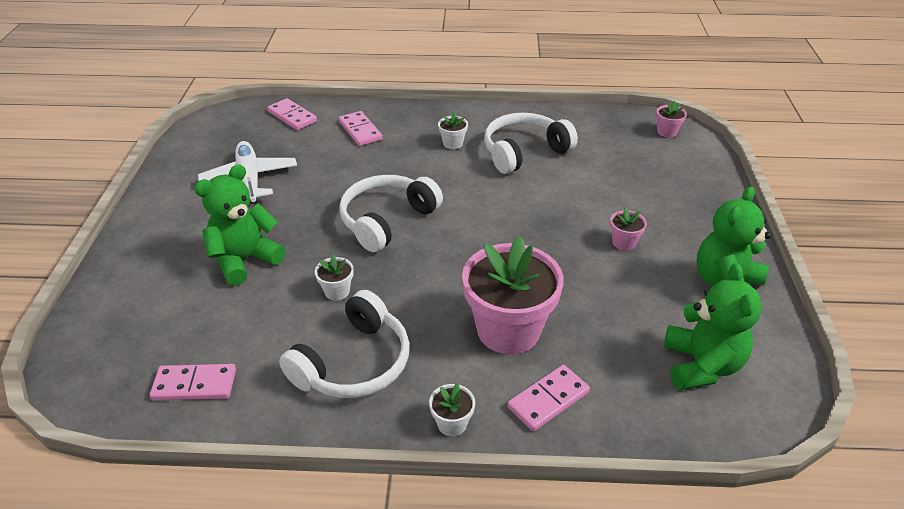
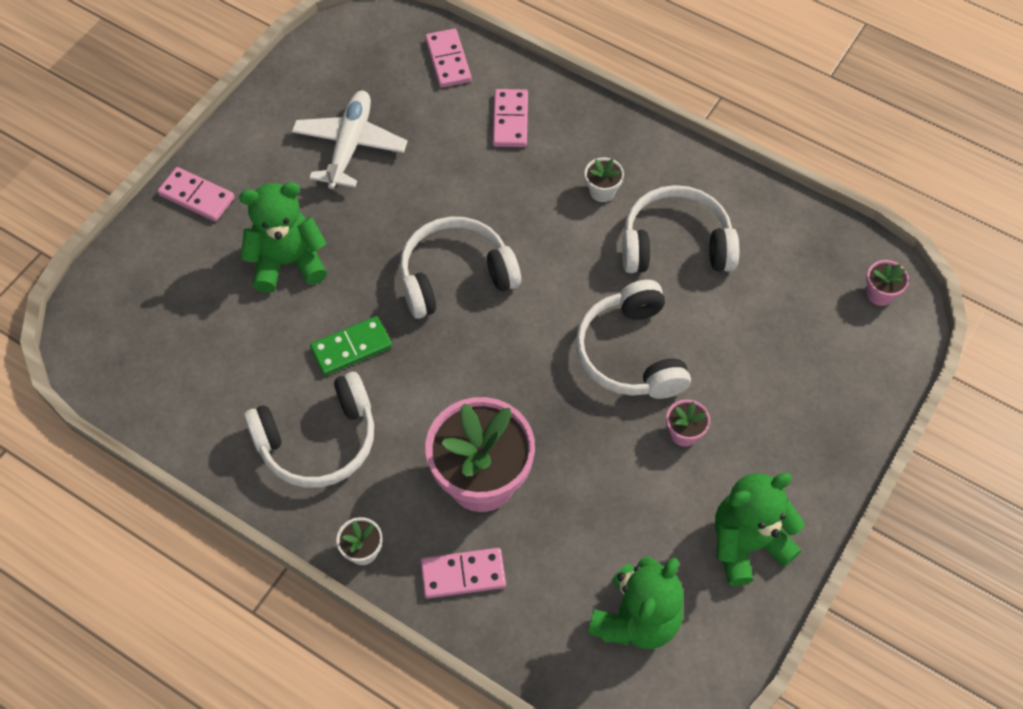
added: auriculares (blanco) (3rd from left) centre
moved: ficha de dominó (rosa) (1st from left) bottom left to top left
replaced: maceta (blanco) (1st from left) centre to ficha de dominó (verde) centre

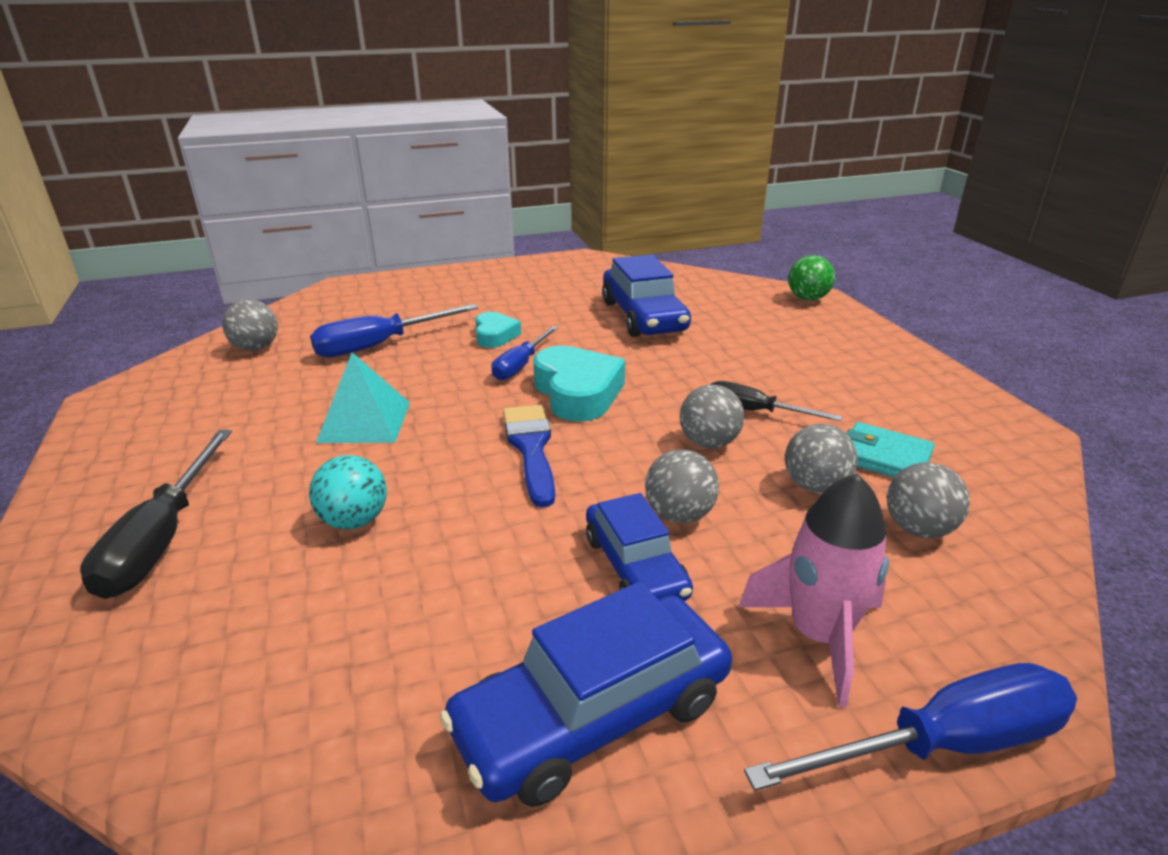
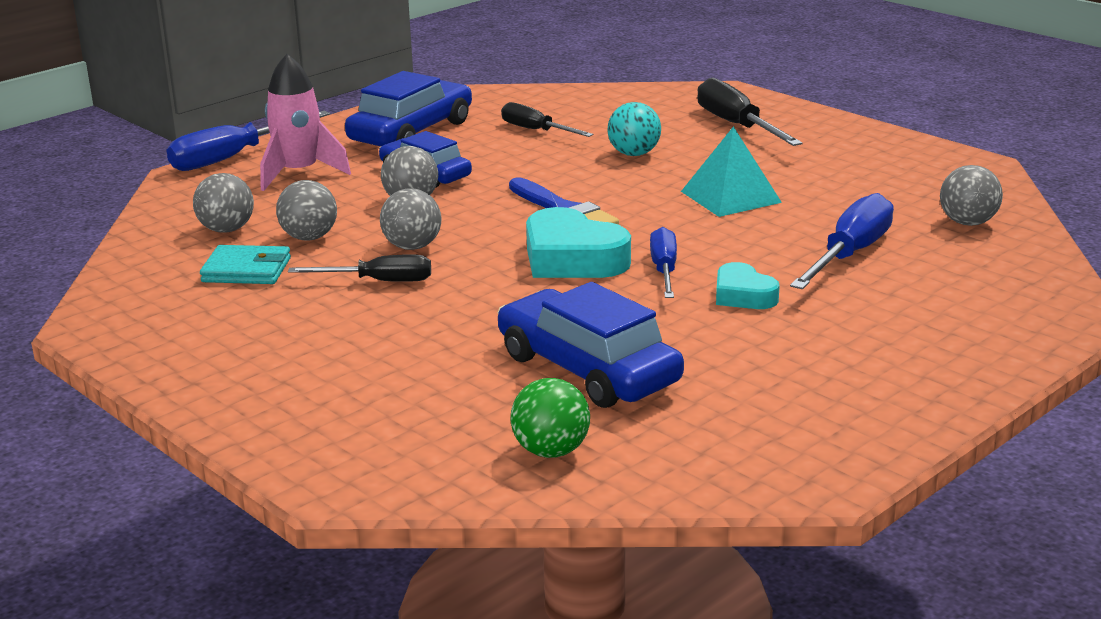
added: destornillador (negro) (2nd from left) top centre
moved: pelota (verde) top right to bottom centre

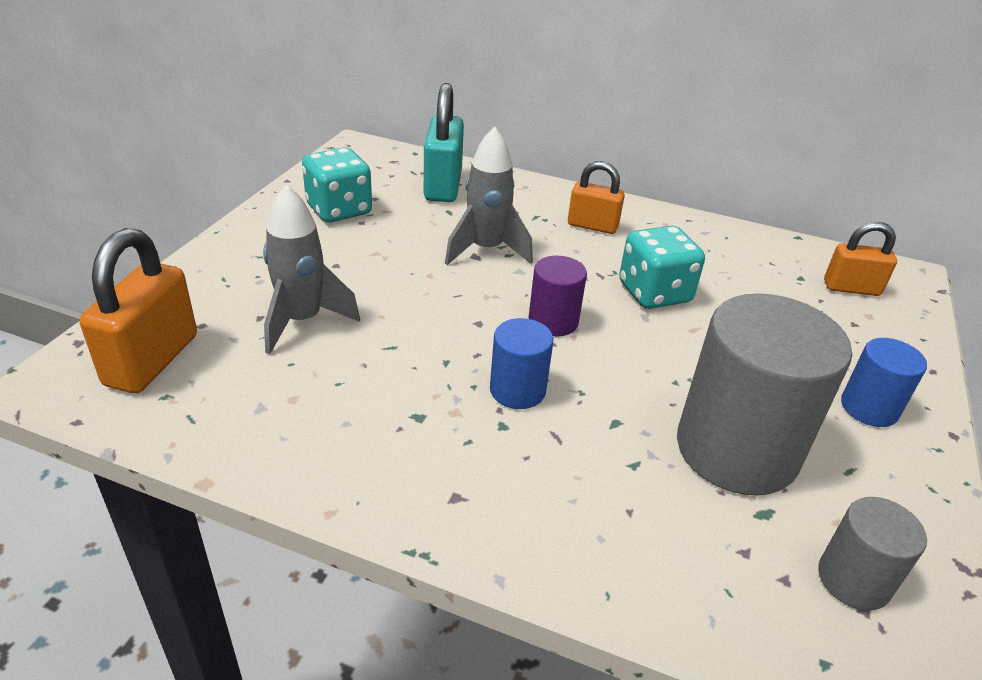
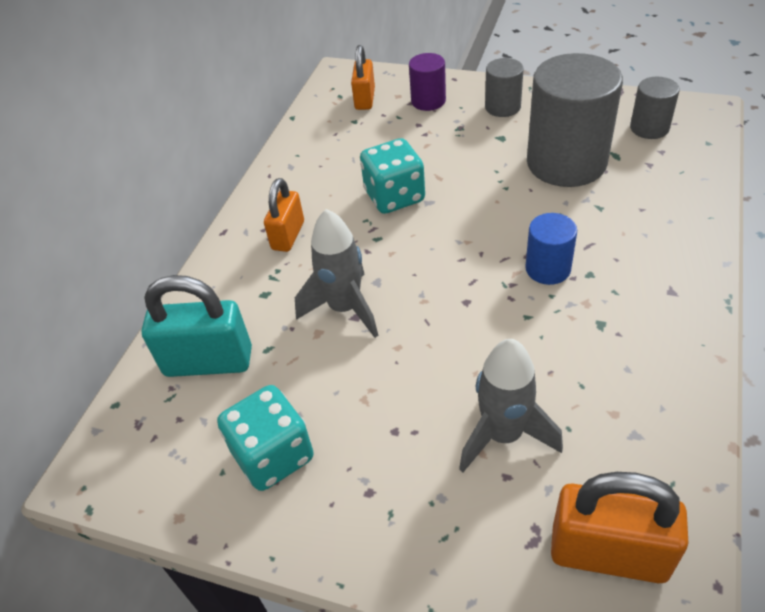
moved: cilindro (morado) centre to top centre
recoloured: cilindro (azul) (2nd from left) middle right to cilindro (gris) (1st from left) top centre

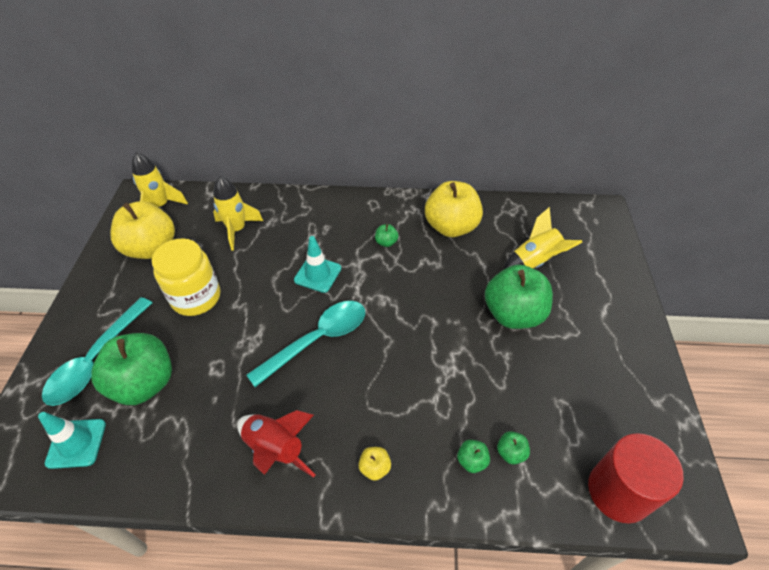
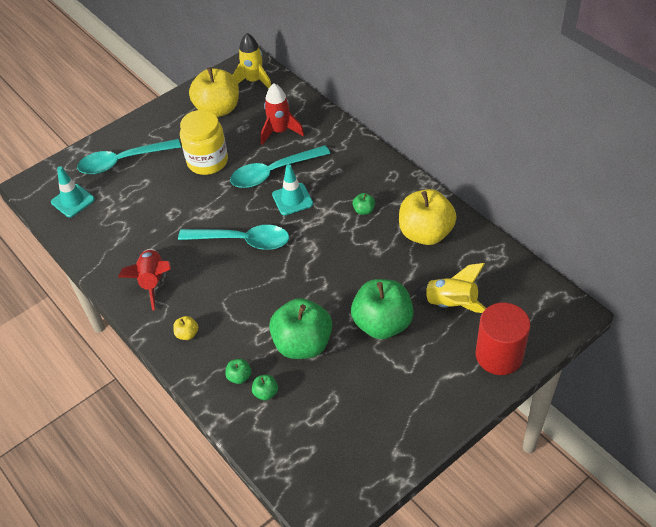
added: cuchara (turquesa) (3rd from left) top centre
moved: manzana (verde) (1st from left in the first image) middle left to manzana (verde) (3rd from left) centre; cilindro (rojo) bottom right to middle right
recoloured: cohete (amarillo) (2nd from left) middle left to cohete (rojo) (2nd from left) top centre

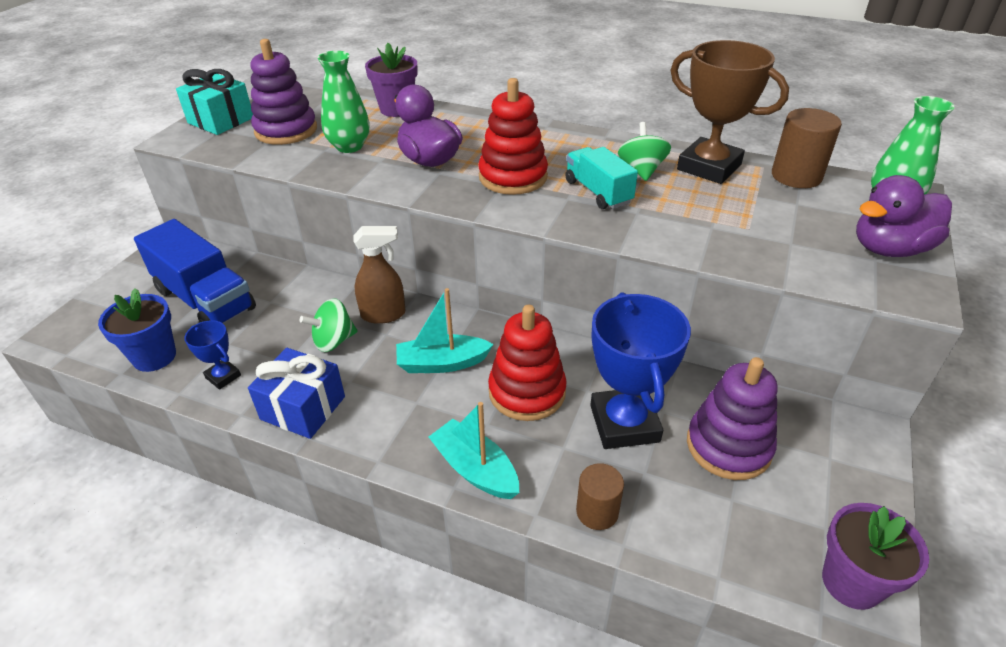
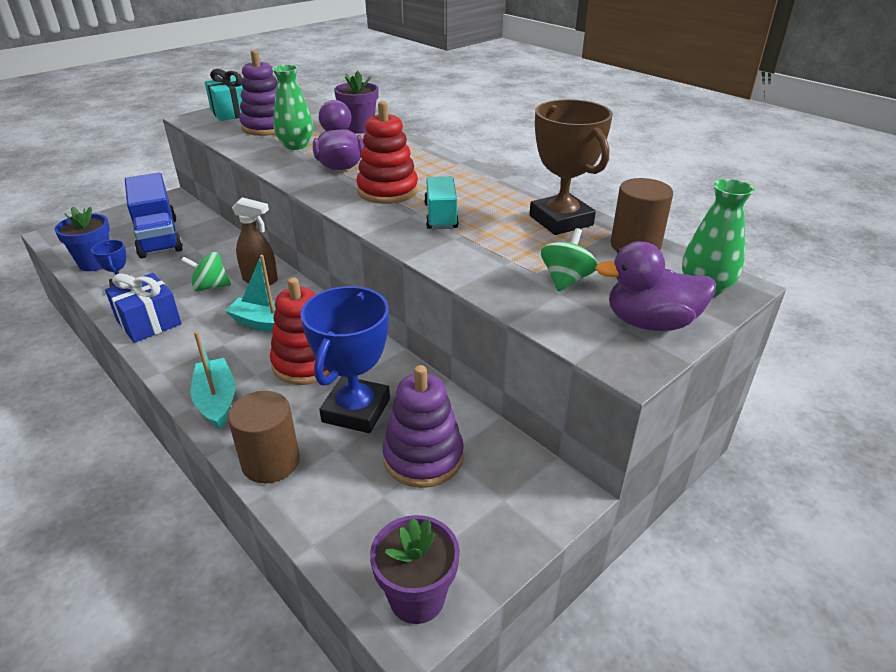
moved: peonza (verde) (2nd from left) top centre to centre
resized: cilindro (marrón) (1st from left) bottom centre = middle left x1.51

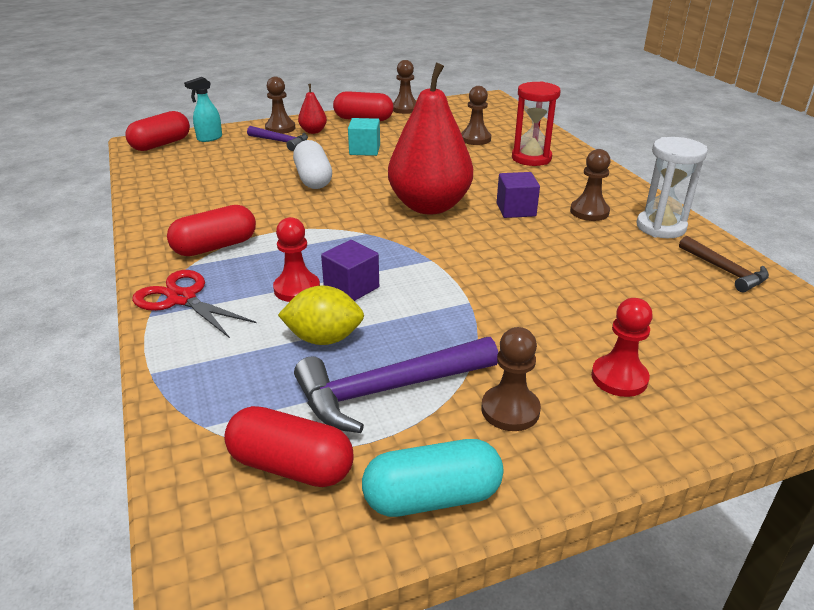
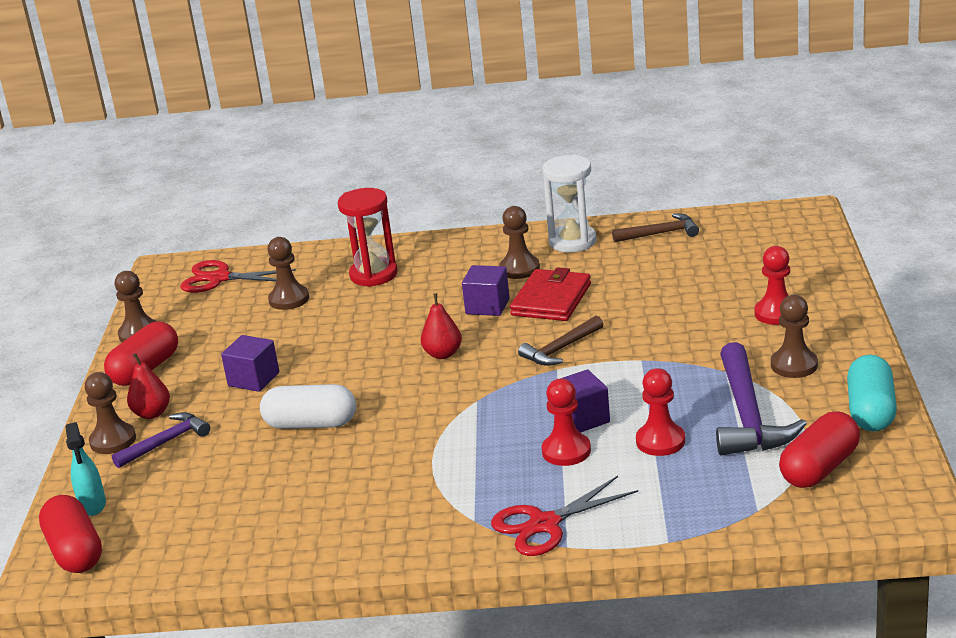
removed: cápsula (rojo) (2nd from left) middle left
added: tijeras (rojo) (1st from left) middle left; cartera (rojo) centre; martillo (marrón) (1st from left) centre
replaced: limón (amarillo) centre to peón (rojo) (2nd from left) middle right
recoloured: cubo (turquesa) top centre to cubo (morado) (1st from left) middle left
resized: pera (rojo) (2nd from left) top centre = centre x0.42

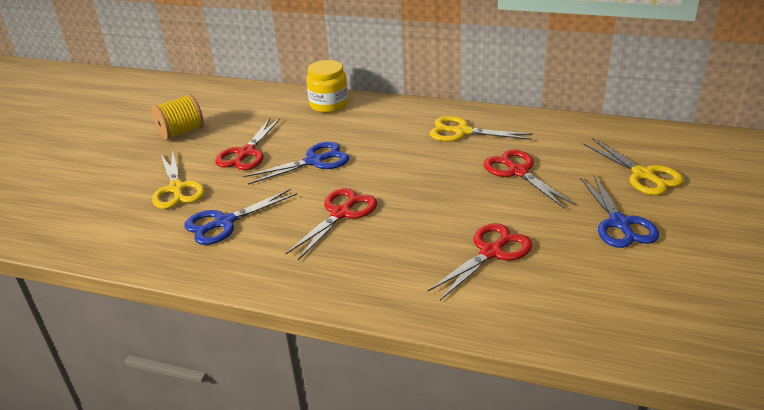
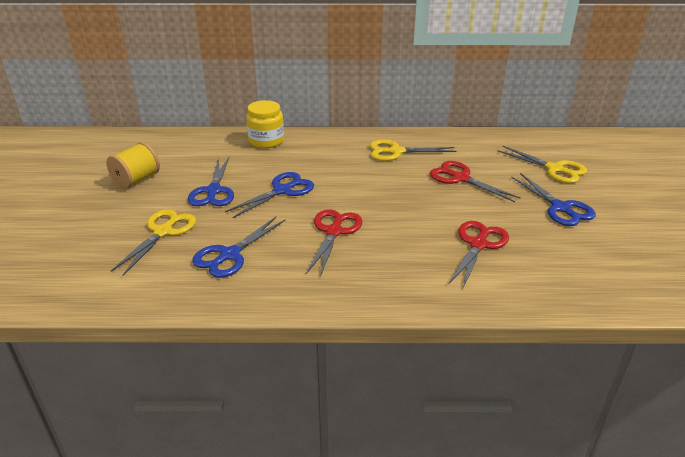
recoloured: tijeras (rojo) (1st from left) middle left to tijeras (azul) (1st from left) middle left
turned: tijeras (amarillo) (1st from left) middle left = middle left 120 degrees counterclockwise

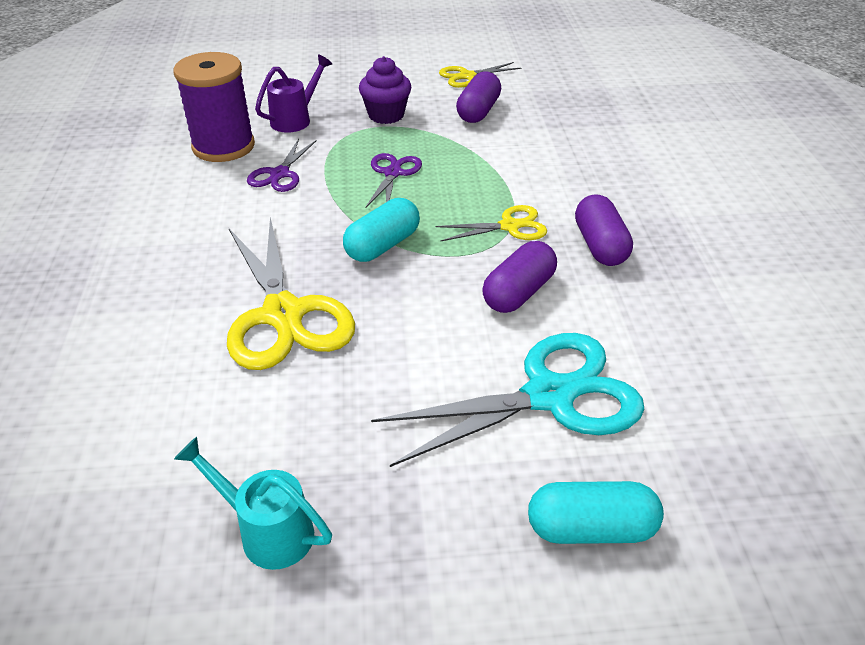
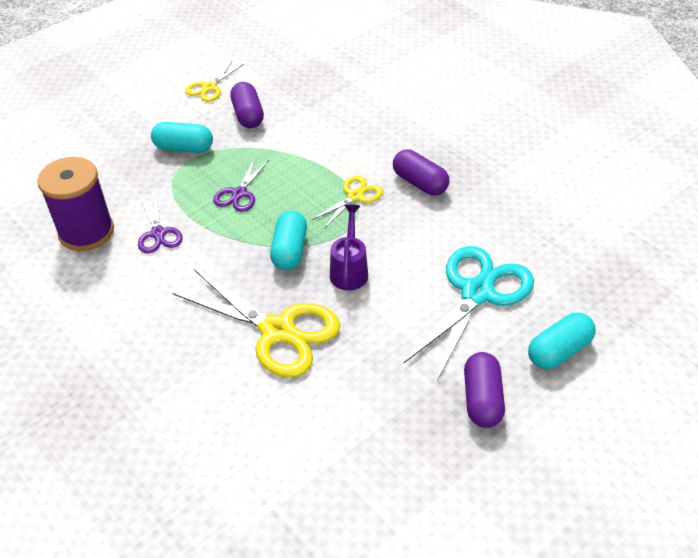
removed: regadera (turquesa) bottom left
moved: regadera (morado) top centre to centre; cápsula (morado) (2nd from left in the first image) centre to cápsula (morado) (3rd from left) bottom right
replaced: magdalena (morado) top centre to cápsula (turquesa) (1st from left) top left
turned: tijeras (morado) (2nd from left) top centre = top centre 135 degrees counterclockwise

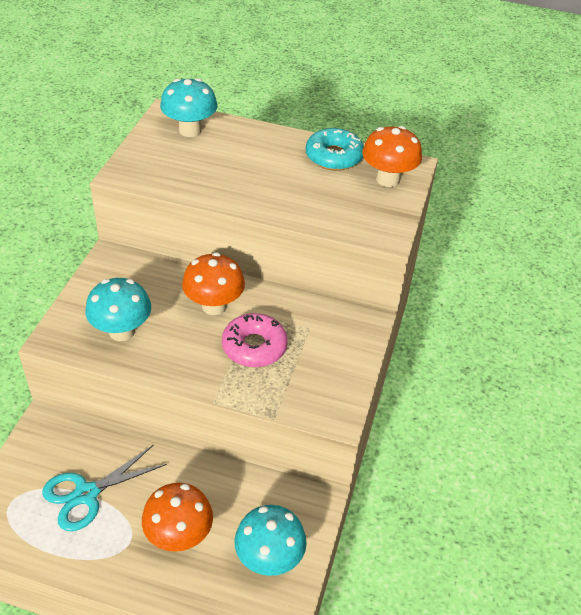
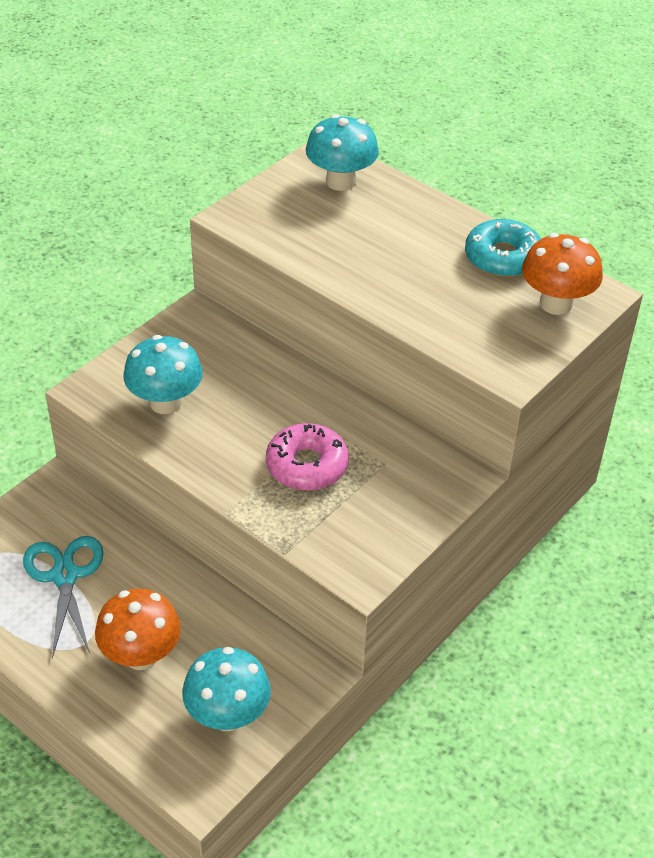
removed: seta (naranja) (2nd from left) centre
turned: tijeras (turquesa) bottom left = bottom left 90 degrees clockwise

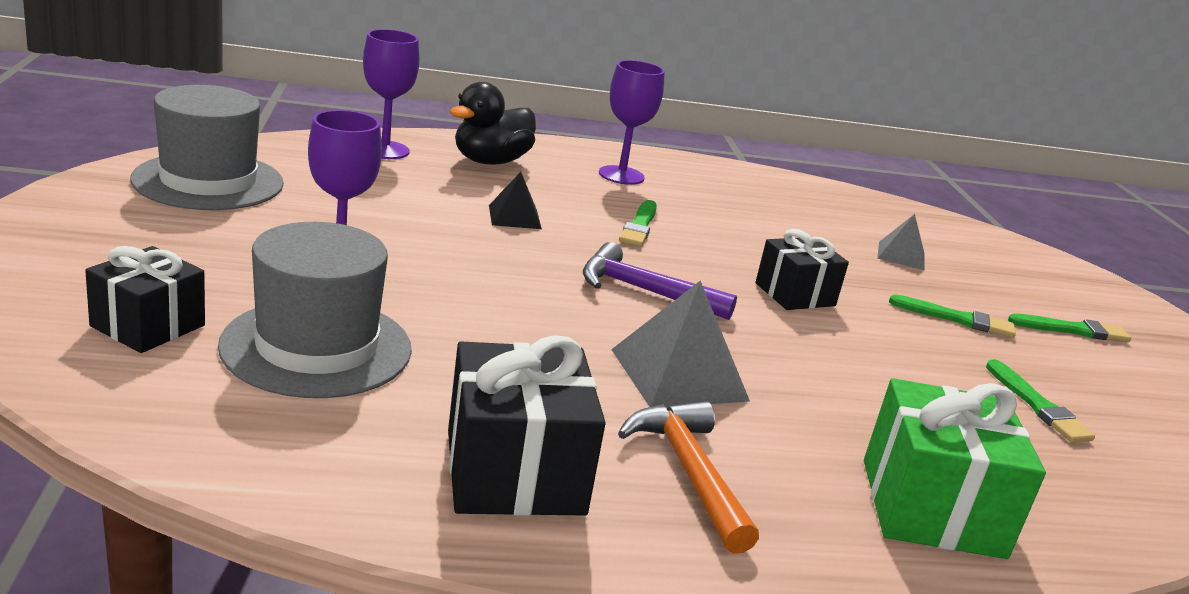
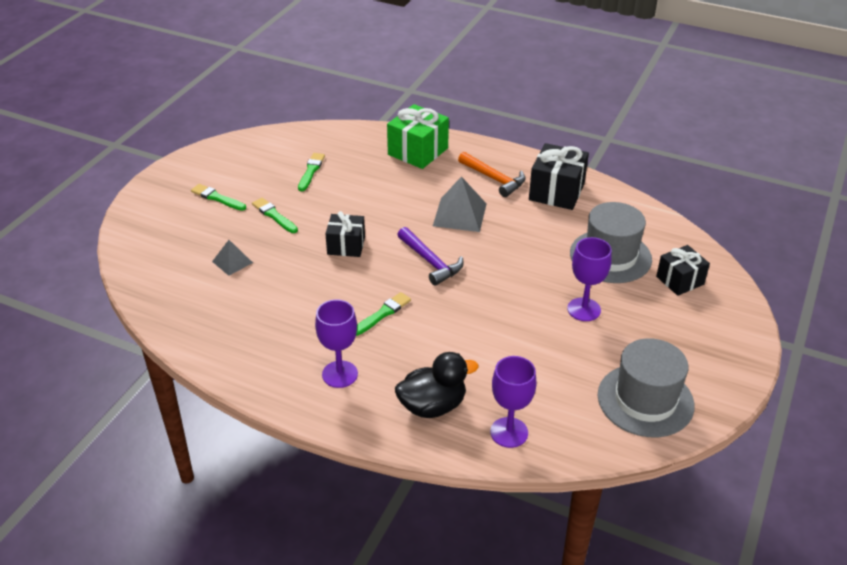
removed: pirámide (negro) centre
turned: martillo (naranja) bottom centre = top centre 60 degrees counterclockwise

